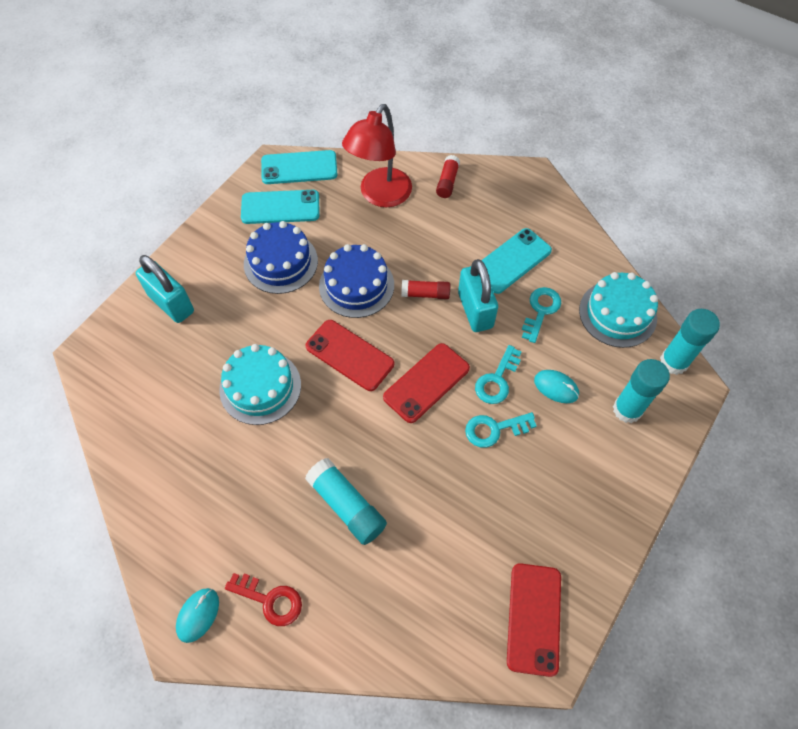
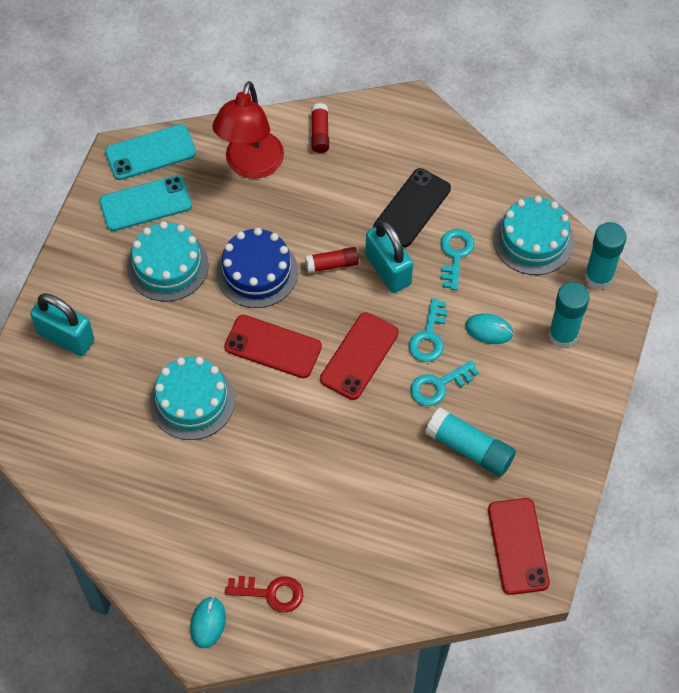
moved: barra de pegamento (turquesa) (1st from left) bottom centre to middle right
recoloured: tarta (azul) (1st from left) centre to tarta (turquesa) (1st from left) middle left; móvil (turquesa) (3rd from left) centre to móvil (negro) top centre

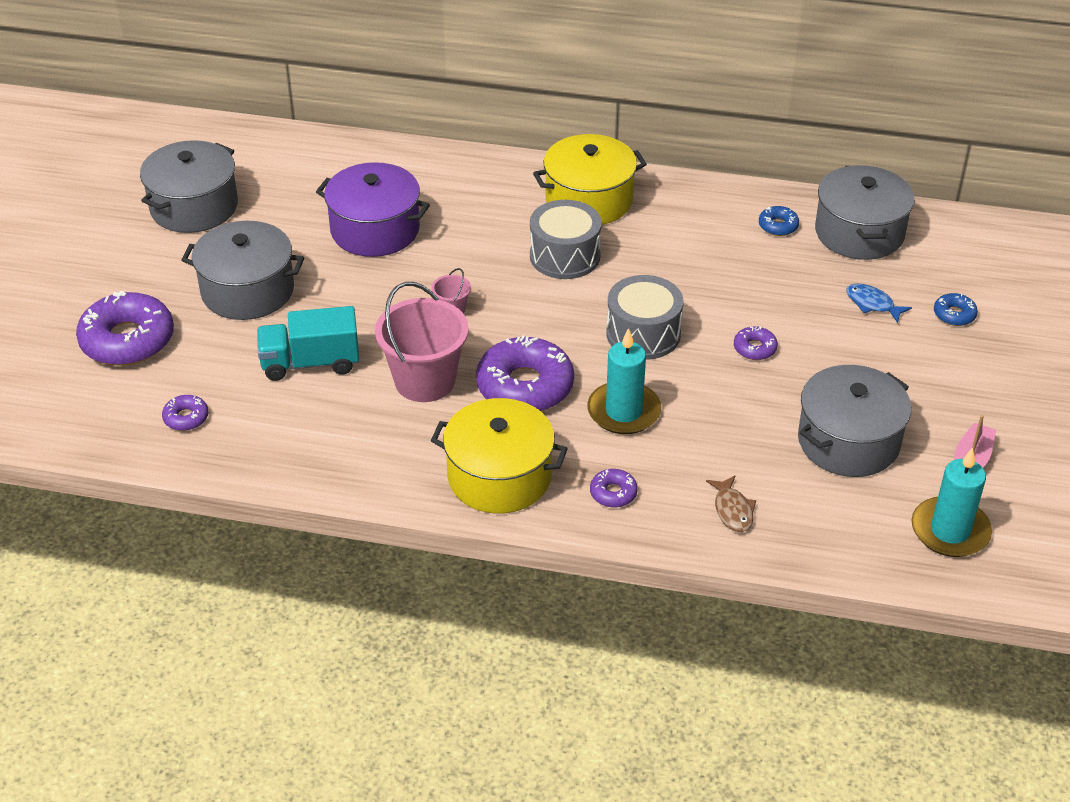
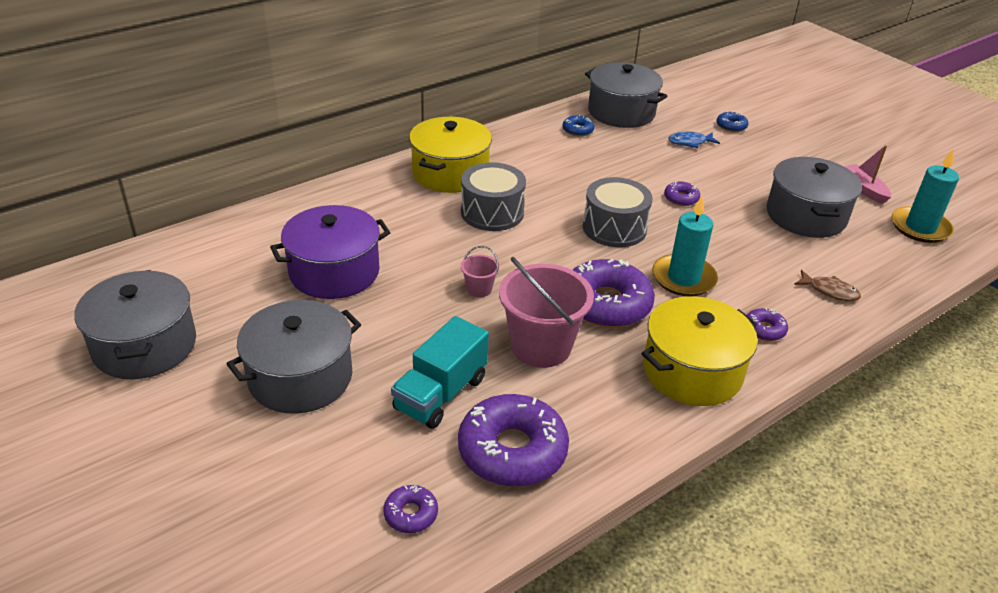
moved: rosquilla (morado) (1st from left in the first image) middle left to rosquilla (morado) (2nd from left) bottom centre

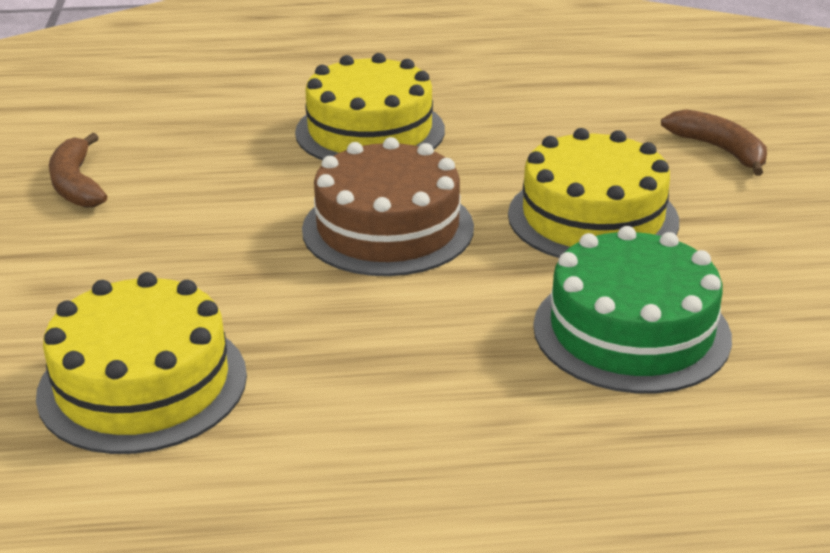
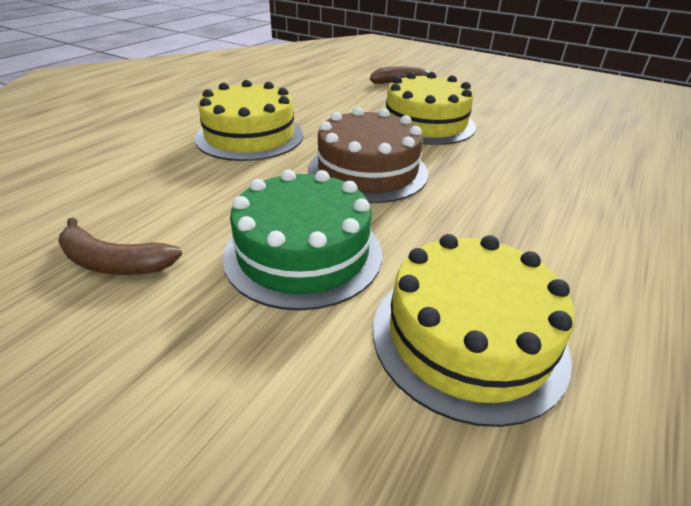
moved: tarta (verde) middle right to centre

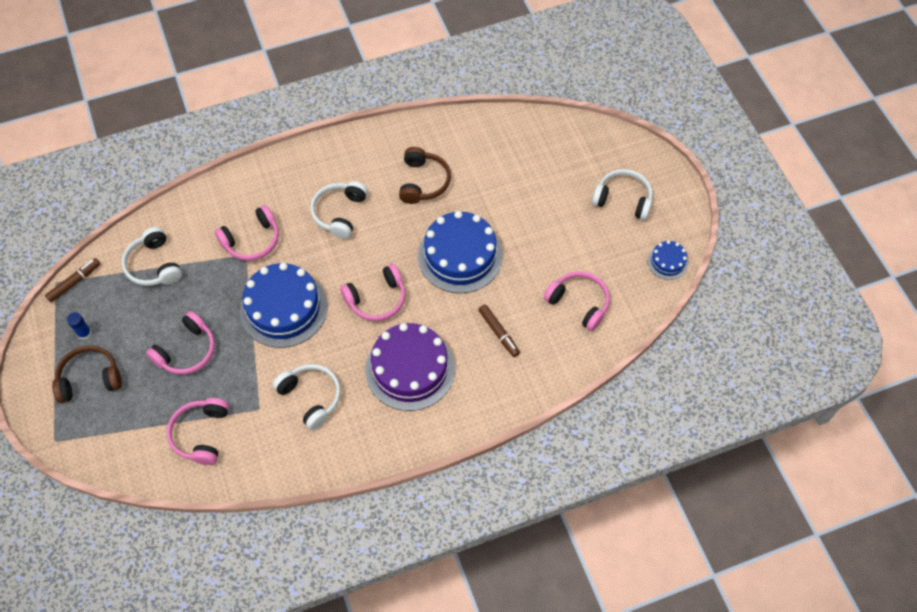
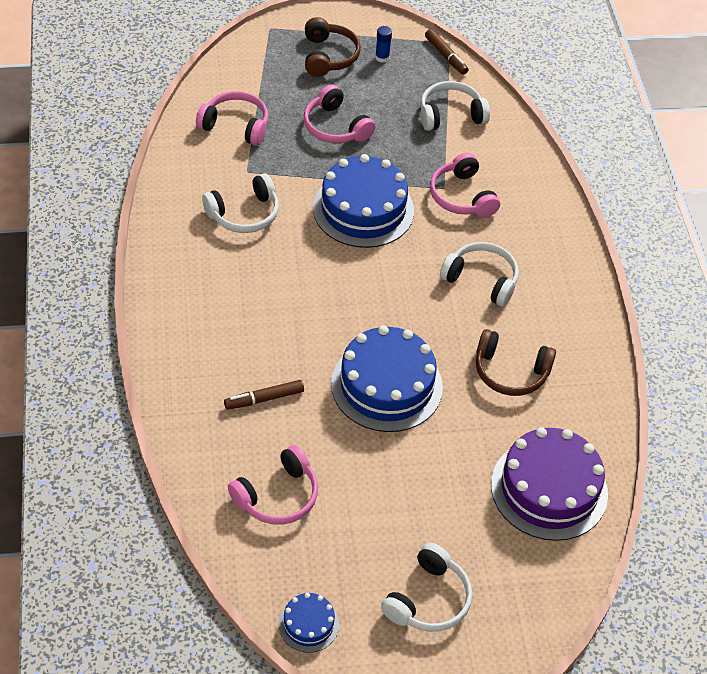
removed: auriculares (rosa) (4th from left) centre
moved: tarta (morado) centre to bottom right

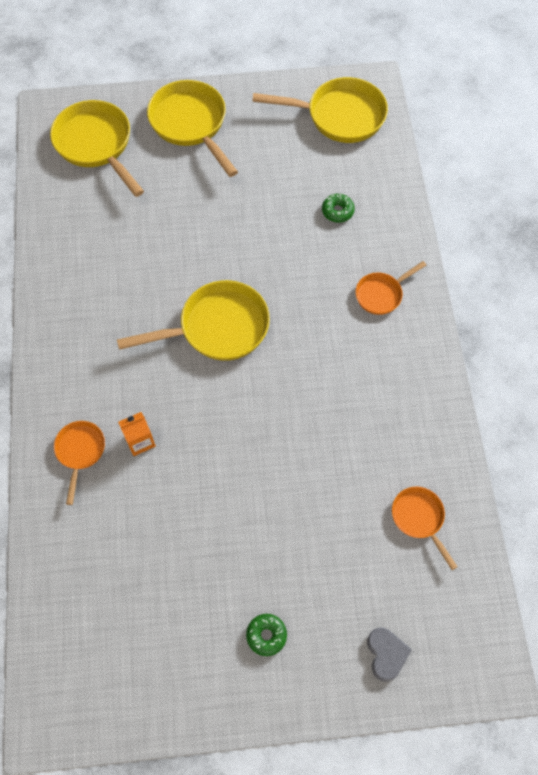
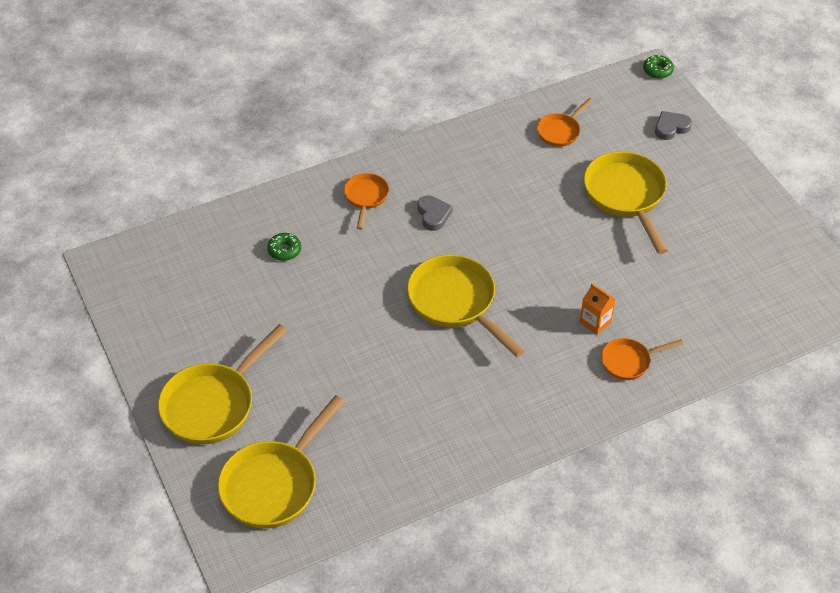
added: corazón (gris) (1st from left) centre
moved: sartén (amarillo) (4th from left) top centre to middle right; rosquilla (verde) (1st from left in the first image) bottom centre to rosquilla (verde) (2nd from left) top right
turned: sartén (naranja) (2nd from left in the first image) middle right = centre 120 degrees counterclockwise

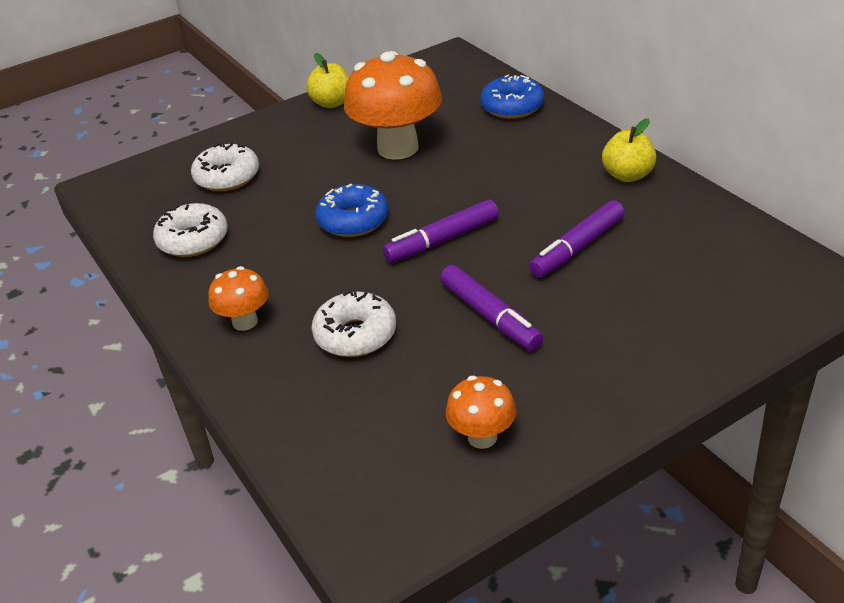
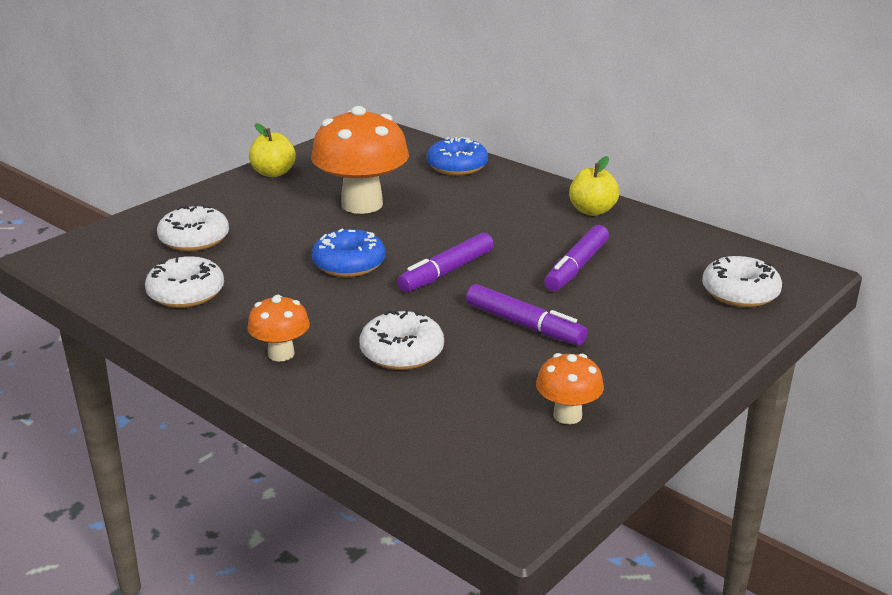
added: rosquilla (blanco) (4th from left) middle right

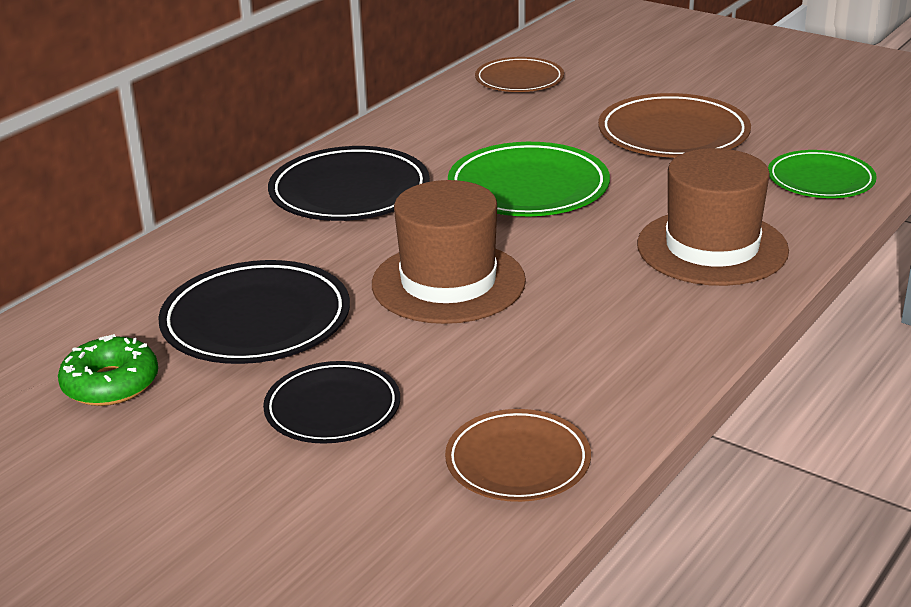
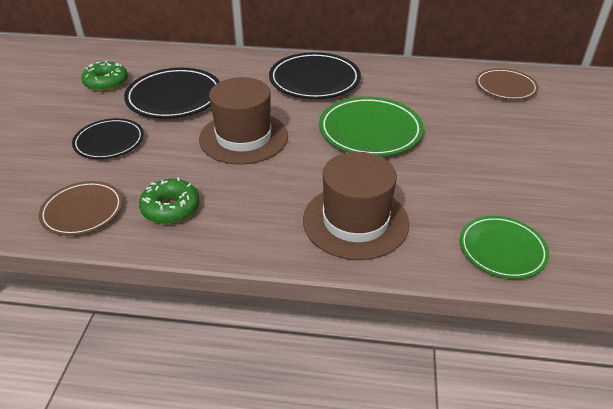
removed: plato (marrón) (3rd from left) top right
added: rosquilla (verde) (2nd from left) middle left

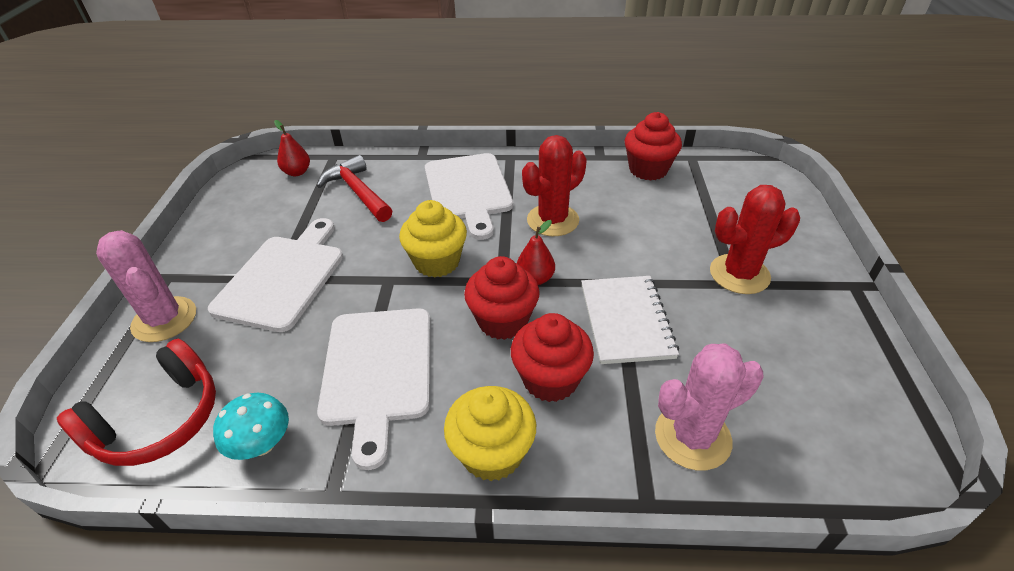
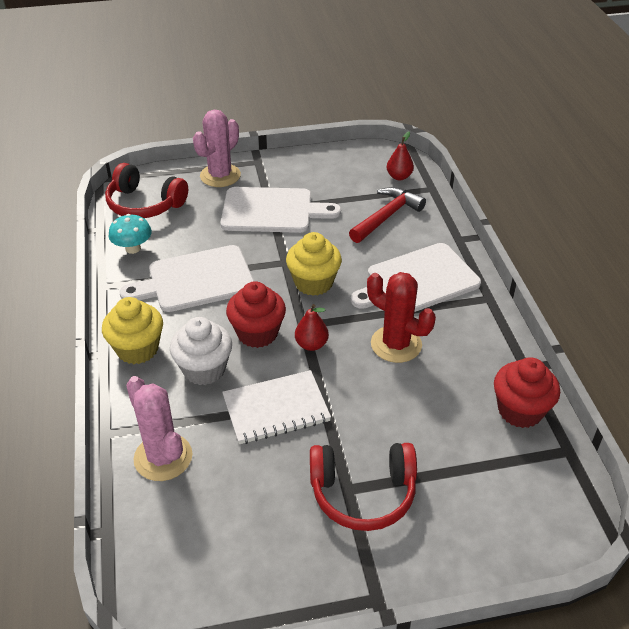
replaced: cactus (rojo) (2nd from left) middle right to auriculares (rojo) (2nd from left) bottom centre
recoloured: magdalena (rojo) (2nd from left) centre to magdalena (blanco) middle left

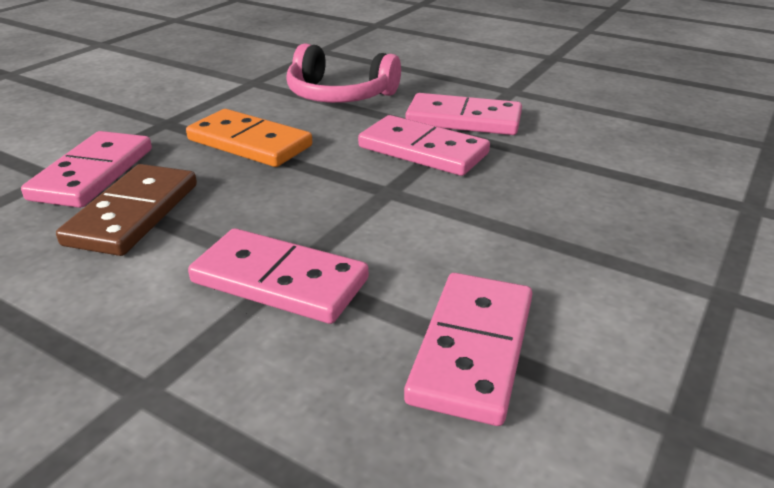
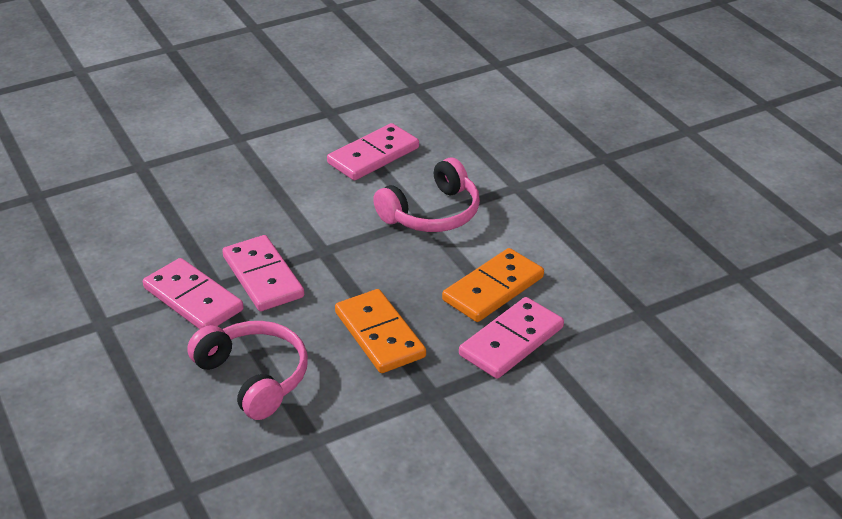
replaced: ficha de dominó (rosa) (2nd from left) centre to auriculares (rosa) (2nd from left) centre
recoloured: ficha de dominó (marrón) middle left to ficha de dominó (naranja) (2nd from left) centre

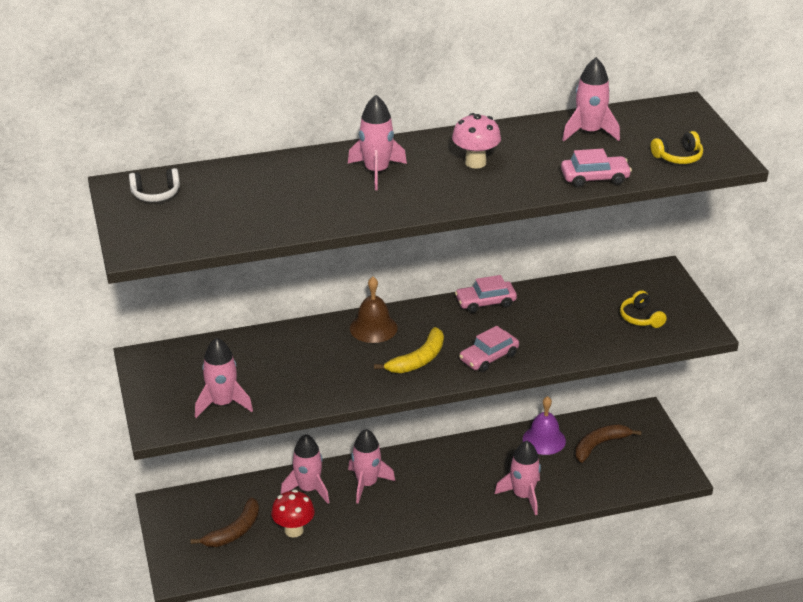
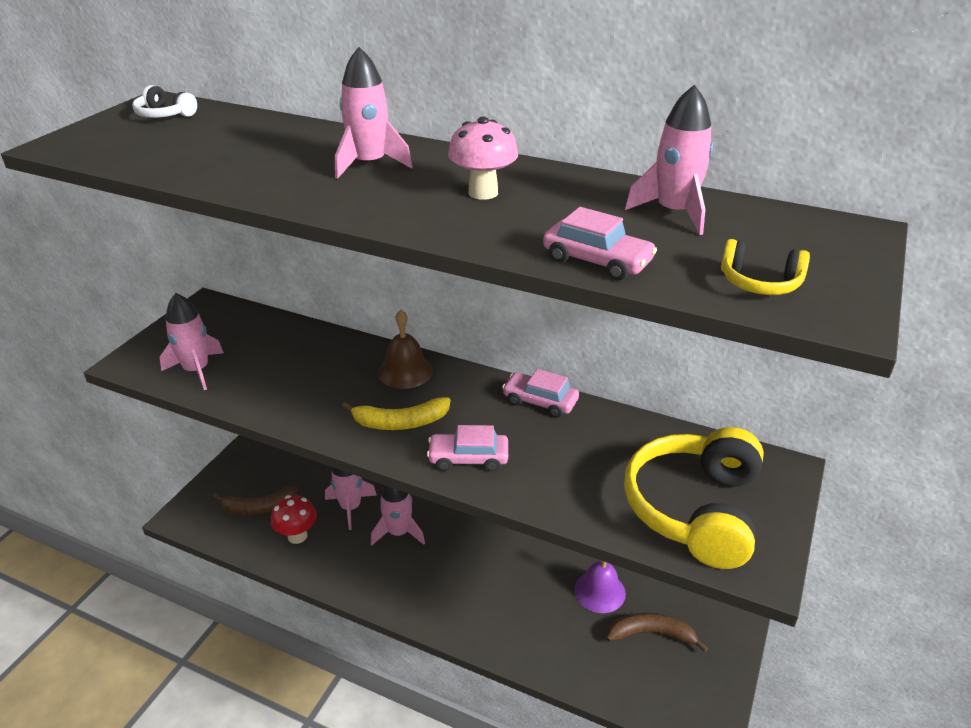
removed: cohete (rosa) (5th from left) bottom centre
resized: auriculares (amarillo) (1st from left) middle right = bottom right x2.33

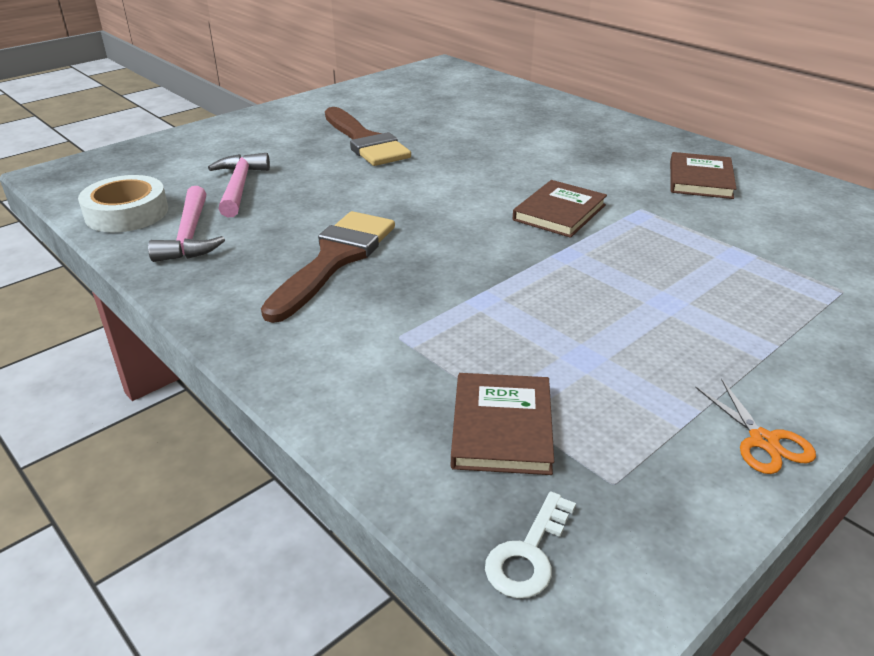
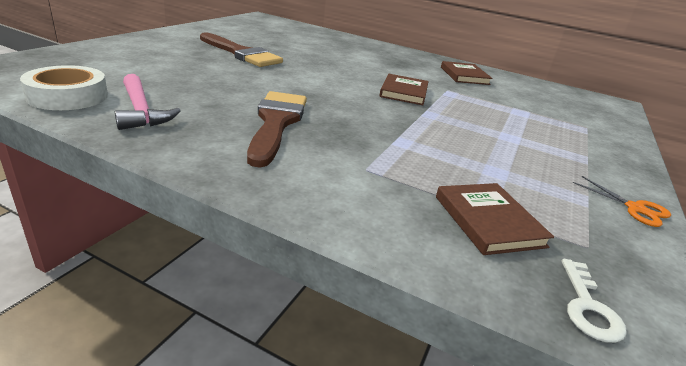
removed: martillo (rosa) (2nd from left) top left

